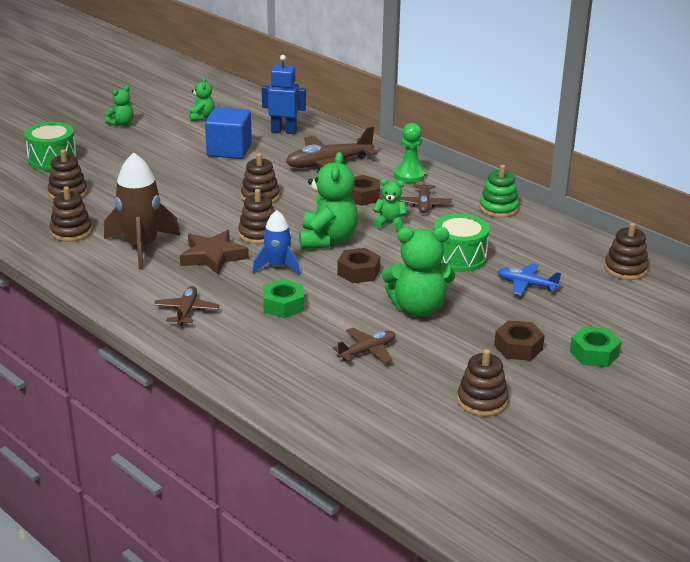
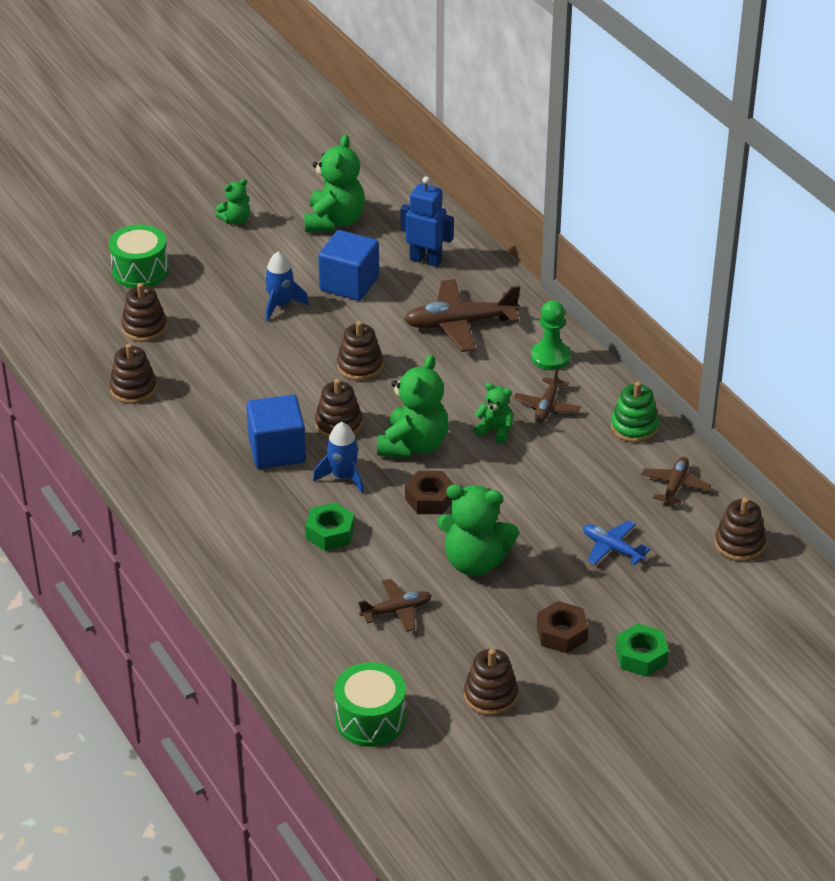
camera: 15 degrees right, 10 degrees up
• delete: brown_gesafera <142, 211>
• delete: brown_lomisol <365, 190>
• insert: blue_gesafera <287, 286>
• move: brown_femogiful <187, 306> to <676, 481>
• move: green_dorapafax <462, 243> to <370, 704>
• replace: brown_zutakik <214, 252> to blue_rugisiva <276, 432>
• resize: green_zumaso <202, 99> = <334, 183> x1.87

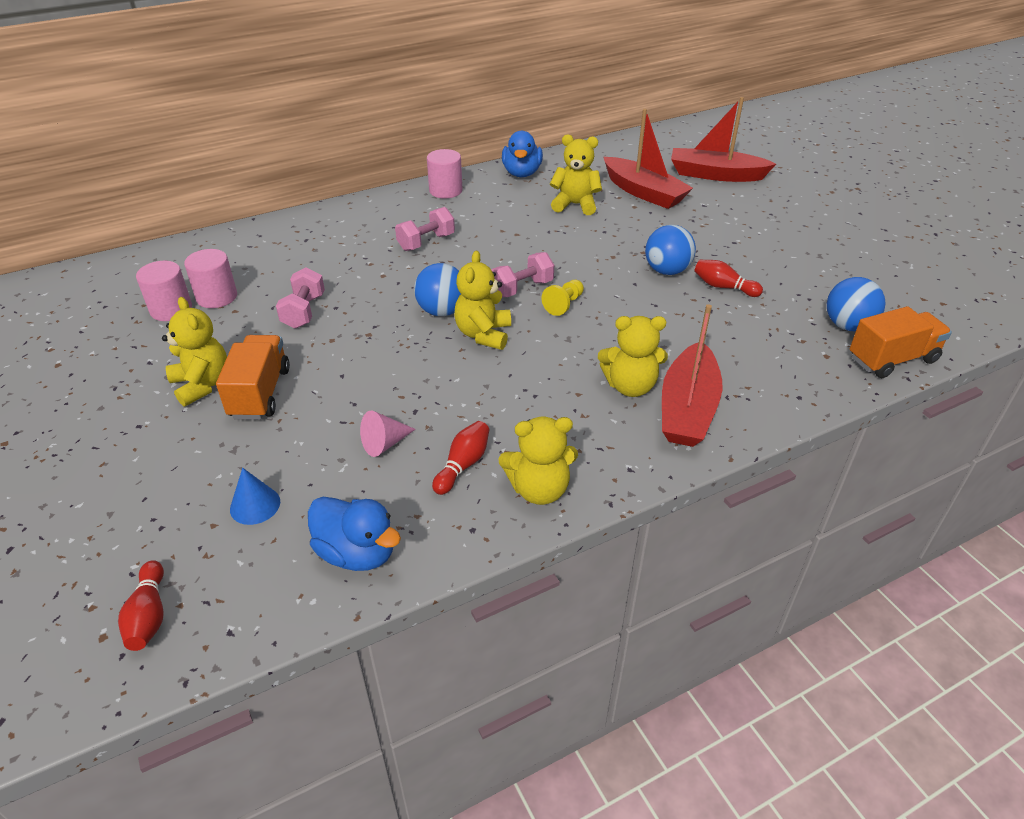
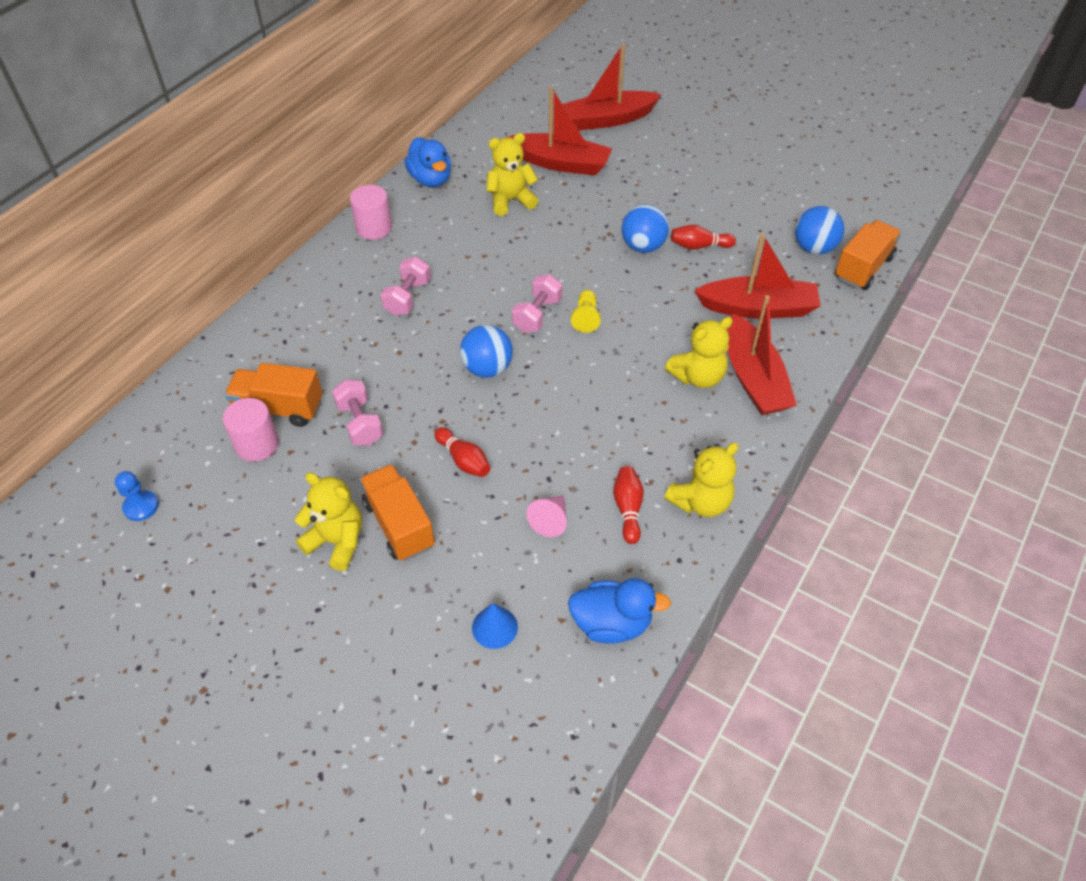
camera: 30 degrees left, 10 degrees up
• delete: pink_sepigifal <164, 291>
• delete: yellow_zumaso <482, 300>
• insert: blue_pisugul <137, 496>
• insert: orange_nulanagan <273, 395>
• insert: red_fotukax <757, 276>
• move: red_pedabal <141, 605> to <462, 452>

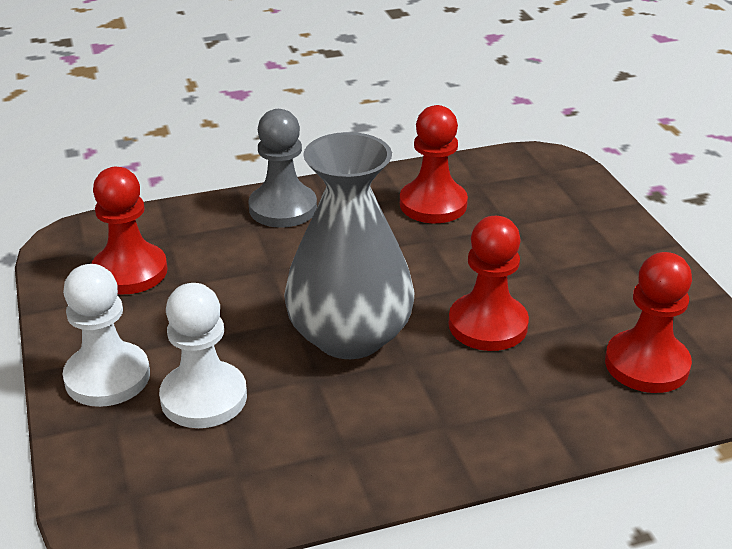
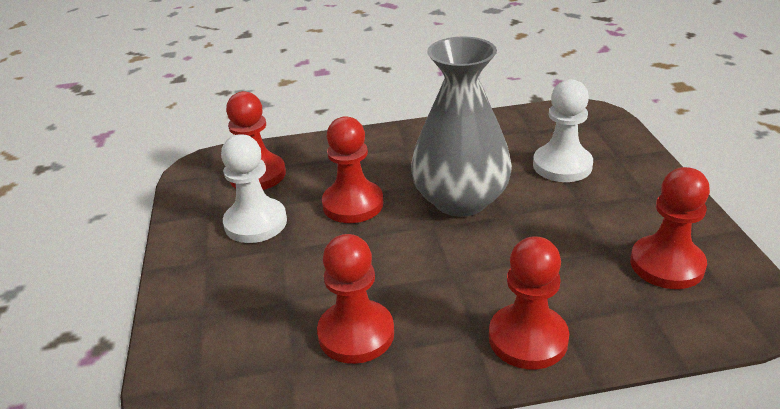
camera: 170 degrees left, 0 degrees up
• move: white_pisugul <106, 335> to <254, 188>
• recolor: grey_pisugul <283, 168> to red_pisugul <529, 302>

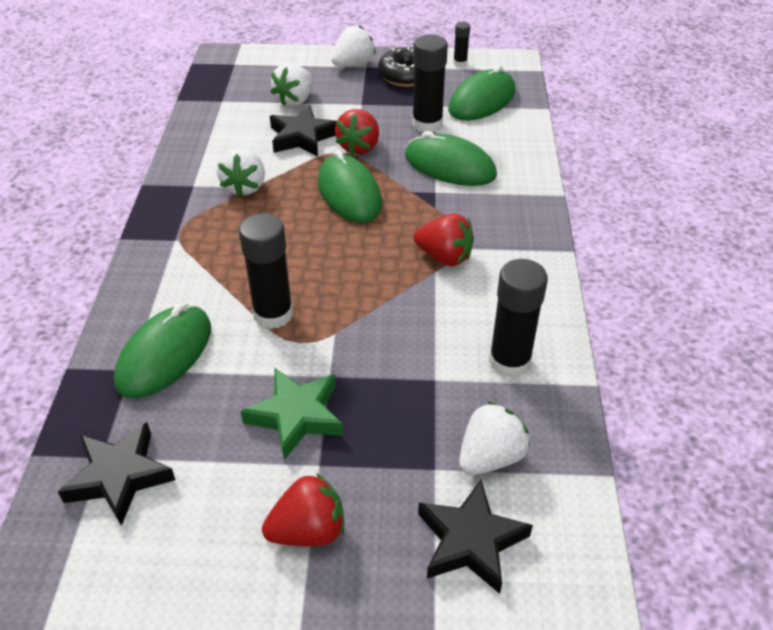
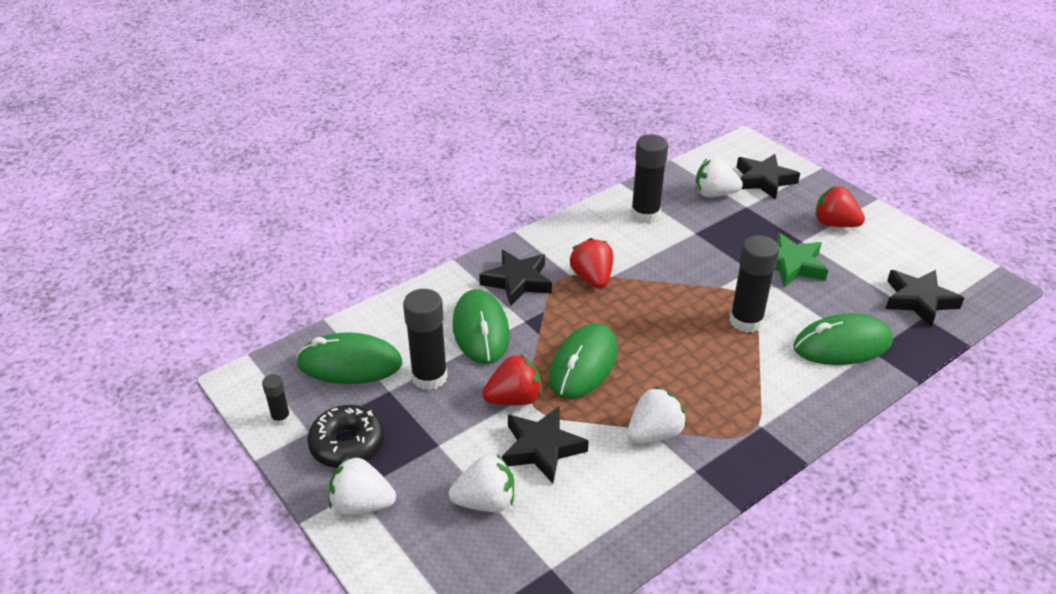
camera: 130 degrees left, 5 degrees down
• insert: black_zutakik <515, 278>

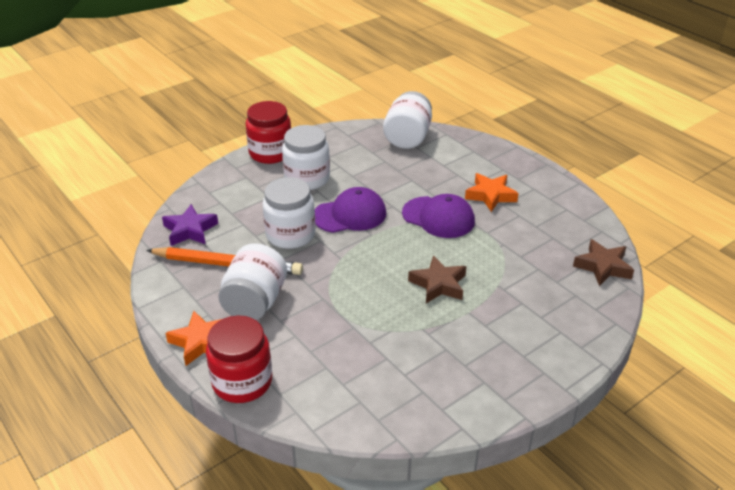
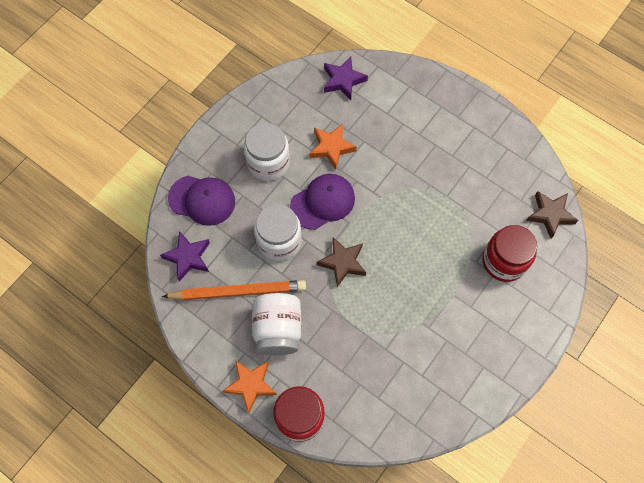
camera: 15 degrees left, 30 degrees up
• move: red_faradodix <268, 132> to <510, 253>
• move: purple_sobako <438, 216> to <201, 201>
• move: brown_zutakik <437, 279> to <341, 262>
• move: orange_zutakik <492, 192> to <333, 147>
• replace: white_faradodix <407, 120> to purple_zutakik <346, 78>

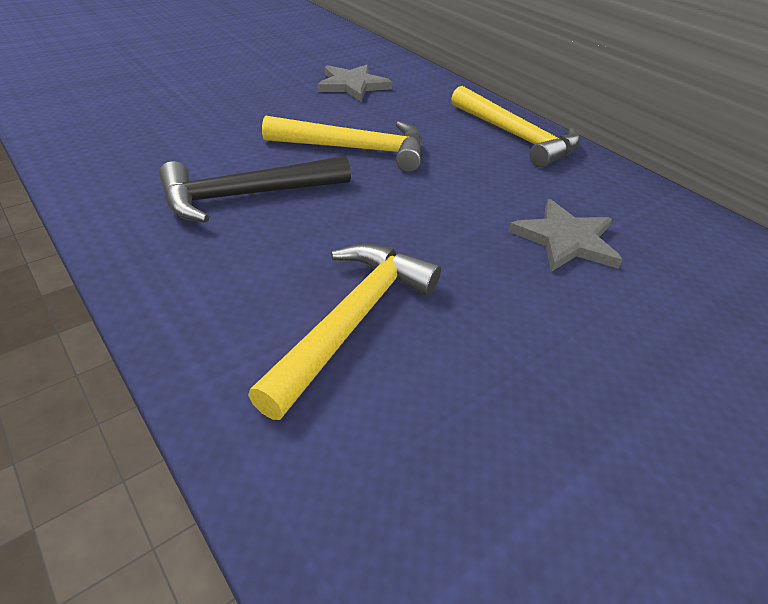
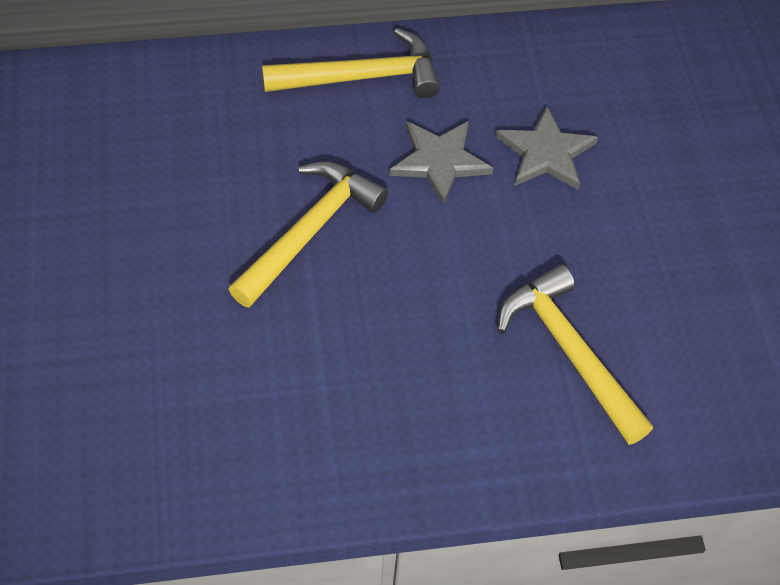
camera: 60 degrees left, 15 degrees up
• delete: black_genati <255, 189>
• move: grey_zutakik <355, 83> to <441, 163>

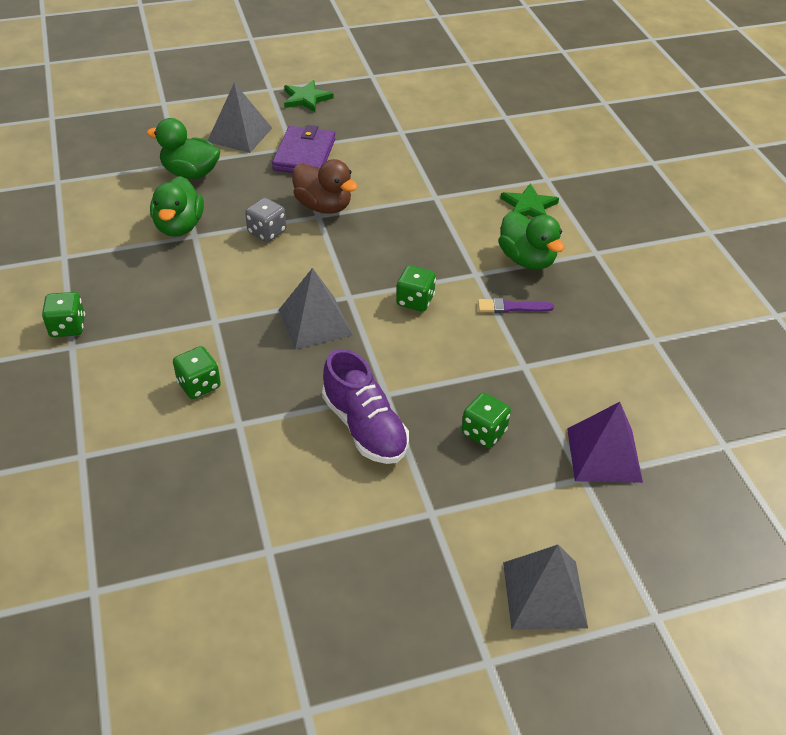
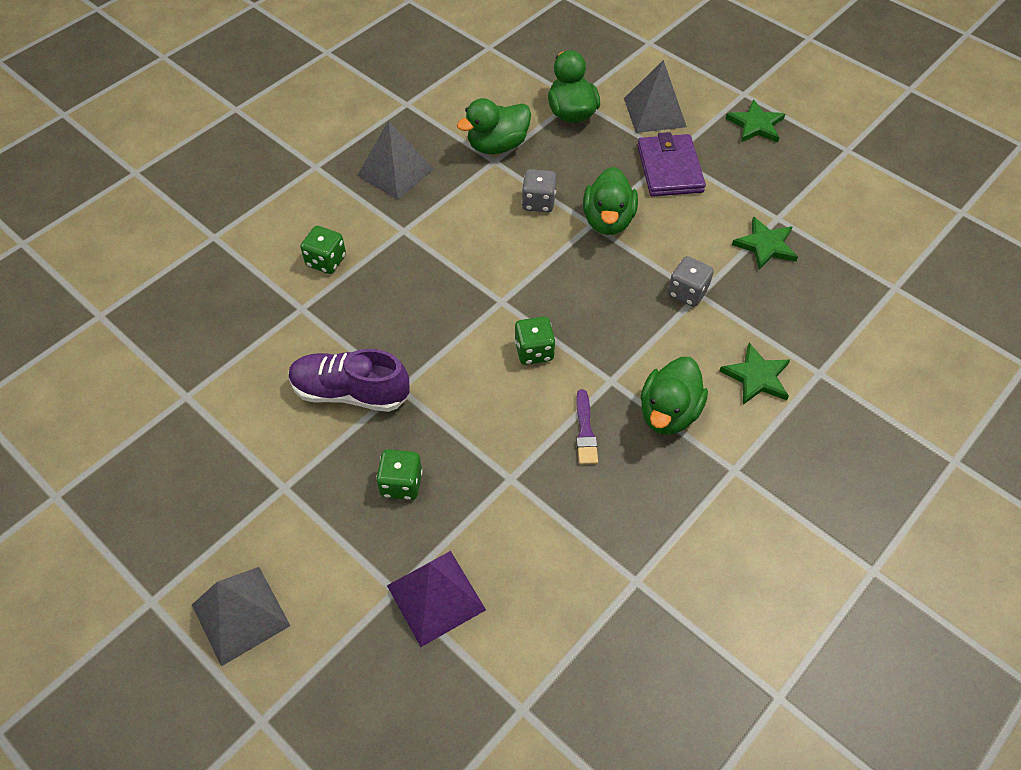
camera: 60 degrees right, 10 degrees up
• delete: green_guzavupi <63, 314>
• insert: grey_guzavupi <691, 281>
• insert: green_zutakik <765, 243>
• move: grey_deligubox <316, 308> to <395, 160>
• recolor: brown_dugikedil <325, 186> to green_dugikedil <610, 201>
• rotate: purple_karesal <303, 149> = <671, 164> 75 degrees counterclockwise
• rotate: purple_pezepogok <365, 406> = <349, 380> 75 degrees clockwise
• rotate: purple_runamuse <516, 305> = <587, 427> 150 degrees counterclockwise

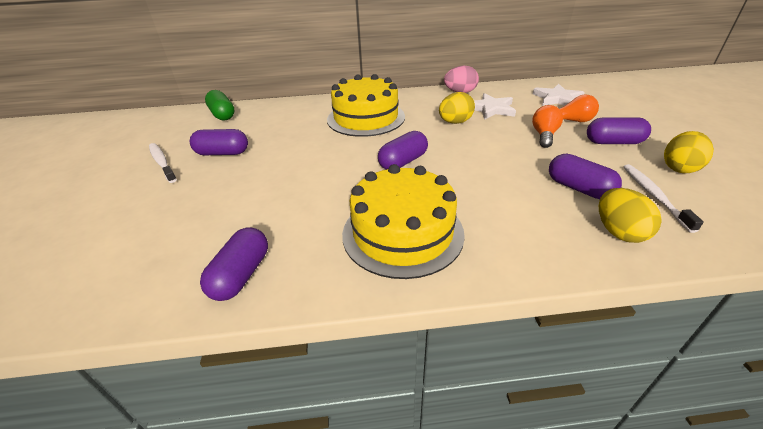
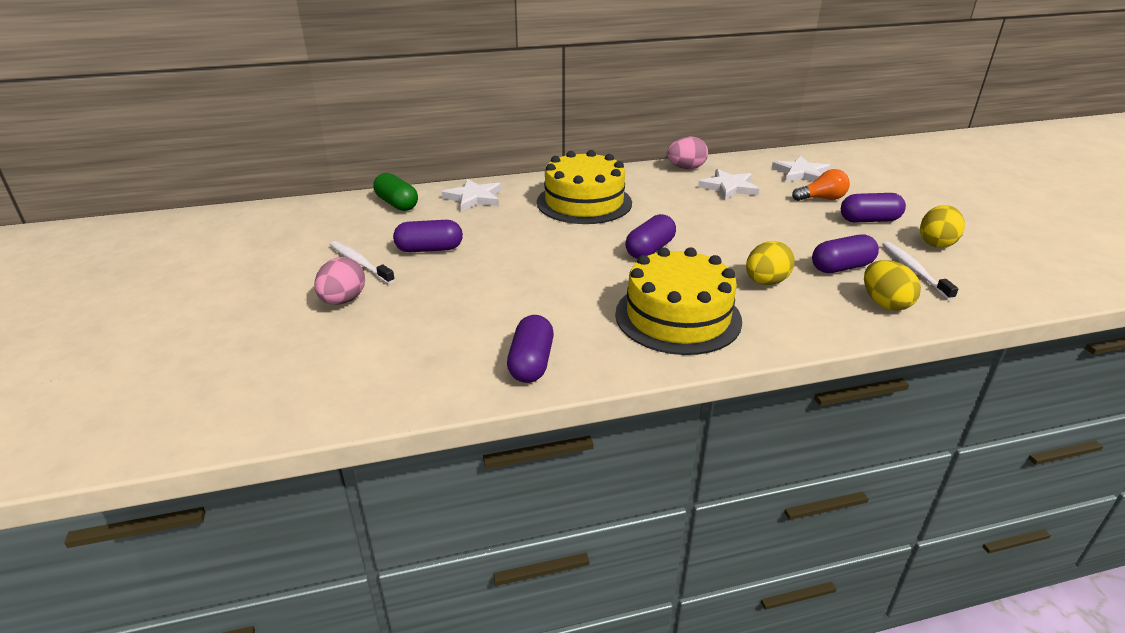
camera: 10 degrees left, 5 degrees down
• delete: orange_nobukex <547, 126>
• insert: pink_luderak <339, 281>
• insert: white_zutakik <471, 195>
• move: yellow_luderak <457, 108> to <770, 263>
• rotate: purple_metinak <585, 176> = <845, 254> 60 degrees counterclockwise

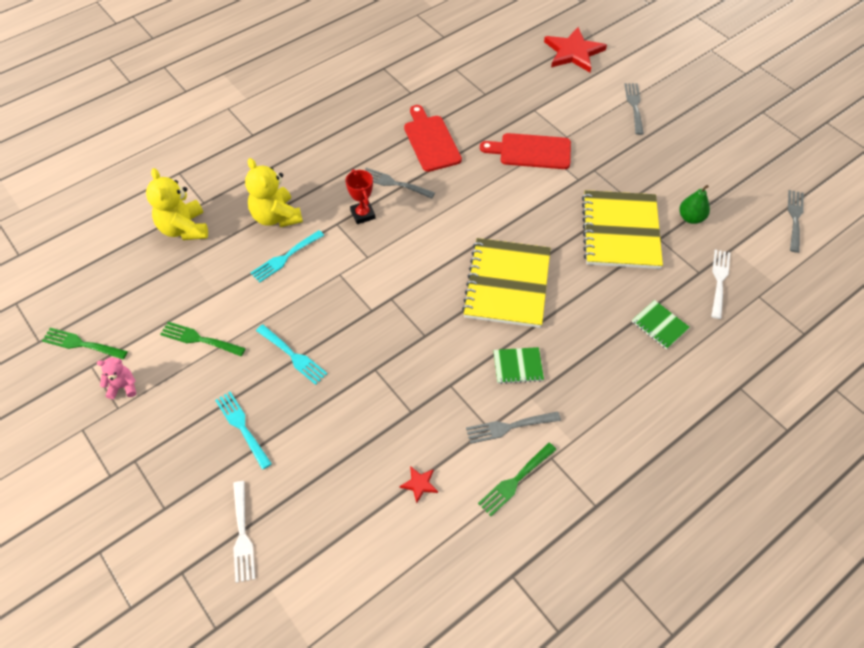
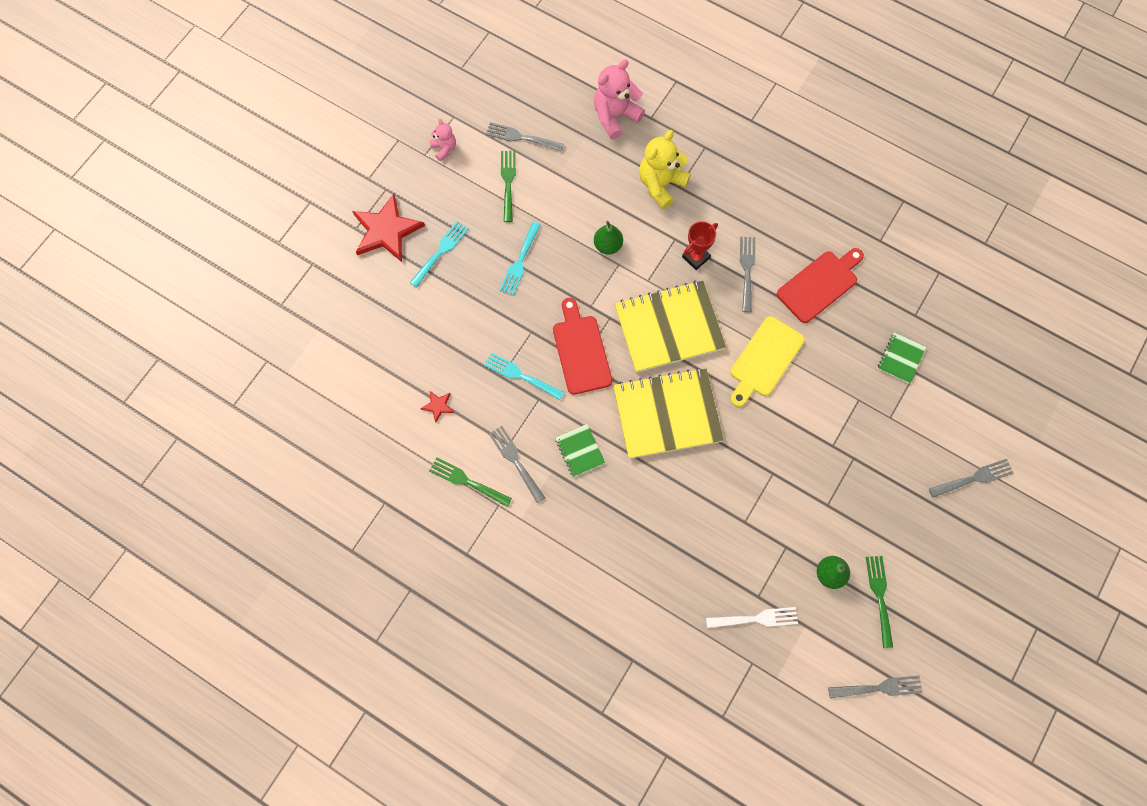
camera: 70 degrees right, 15 degrees up
• delete: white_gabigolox <244, 532>
• insert: grey_gabigolox <525, 137>
• insert: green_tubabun <608, 238>
• insert: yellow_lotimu <767, 361>
• move: green_gabigolox <85, 343> to <879, 602>
• move: turquoise_gabigolox <287, 256> to <524, 376>
• move: red_lotimu <525, 151> to <582, 346>
• move: red_zutakik <575, 49> to <388, 228>
• move: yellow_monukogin <622, 229> to <670, 327>
• move: green_monukogin <661, 324> to <902, 357>
• recolor: yellow_zumaso <177, 204> to pink_zumaso <619, 99>

